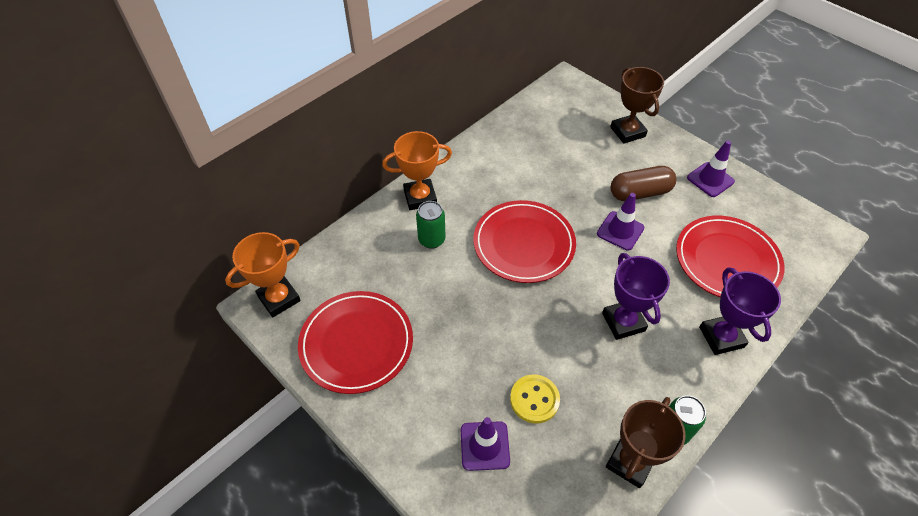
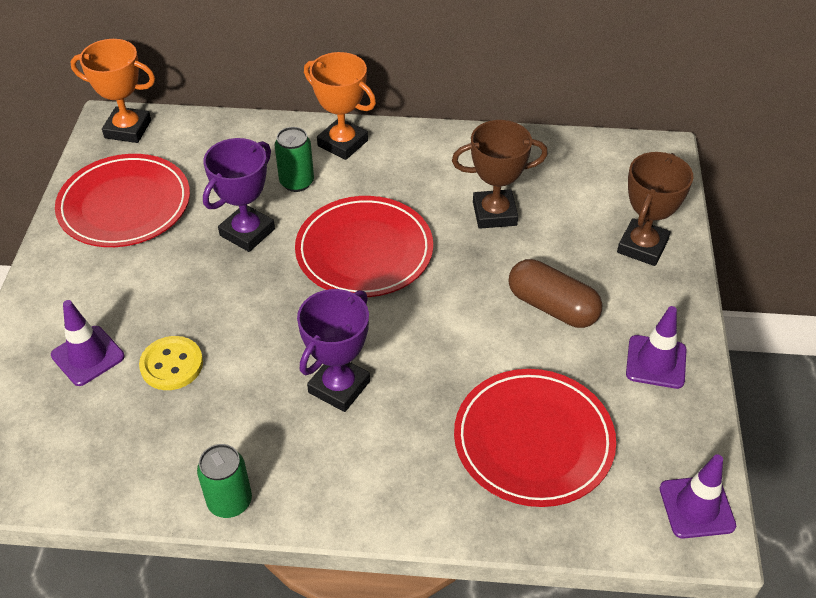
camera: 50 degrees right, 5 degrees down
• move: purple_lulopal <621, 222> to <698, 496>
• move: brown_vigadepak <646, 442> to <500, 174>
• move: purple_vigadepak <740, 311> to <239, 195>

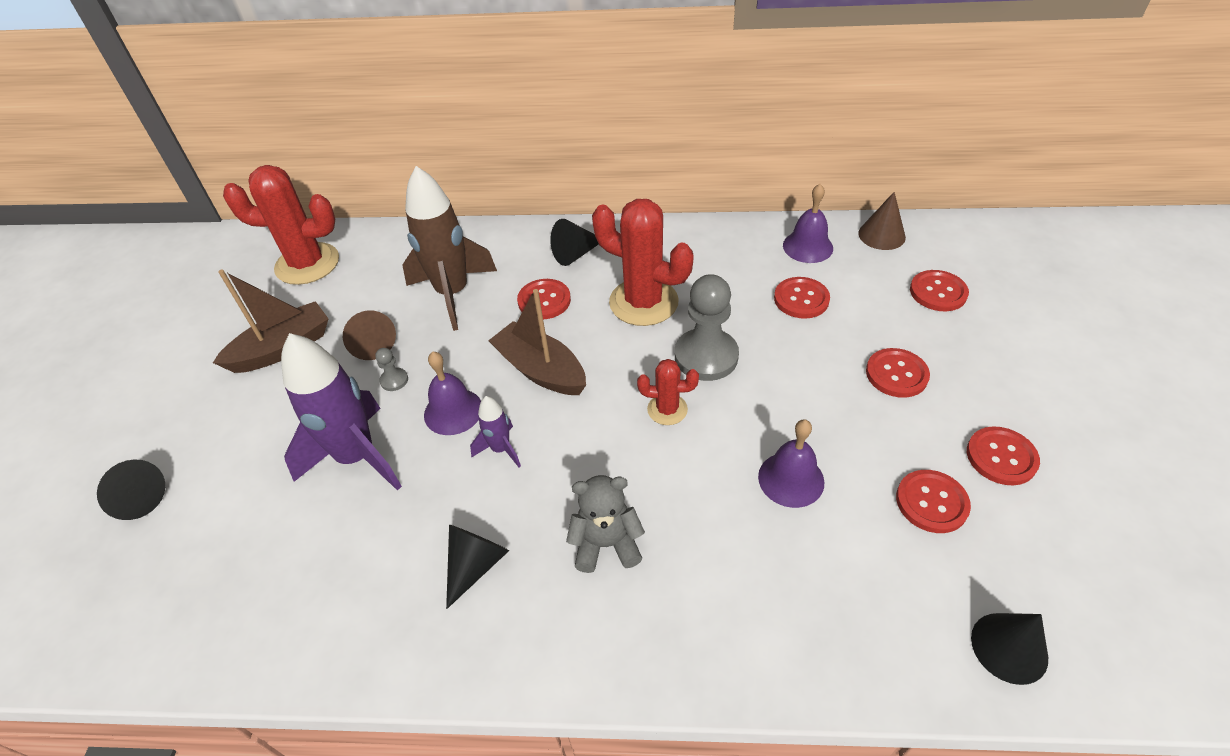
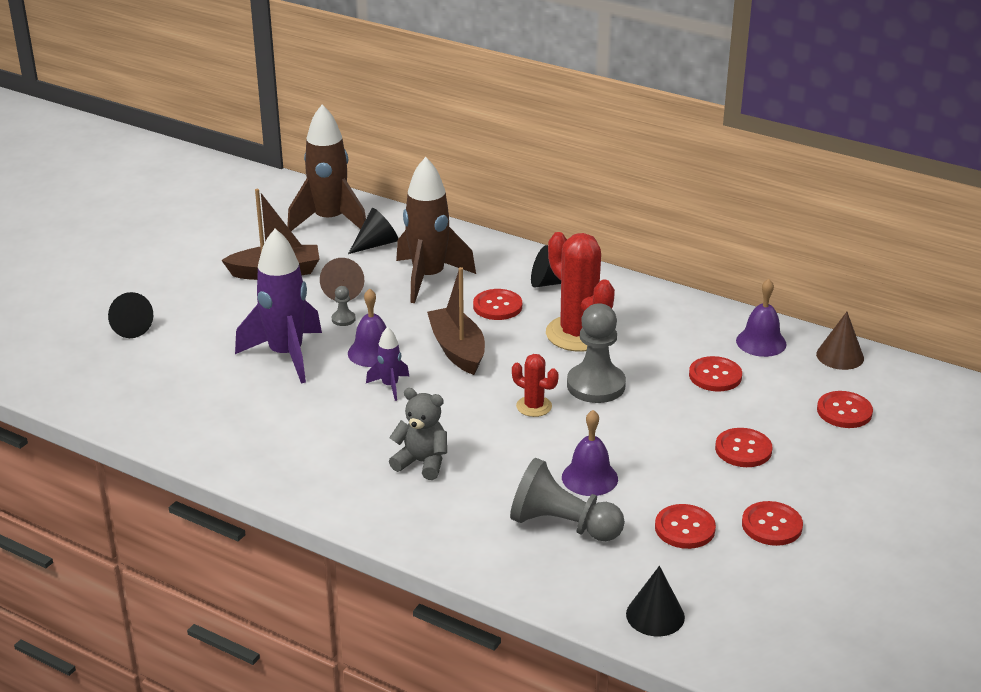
camera: 25 degrees right, 15 degrees down
• insert: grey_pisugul <567, 499>
• move: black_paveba <477, 567> to <373, 231>
• replace: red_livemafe <281, 225> to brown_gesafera <326, 168>

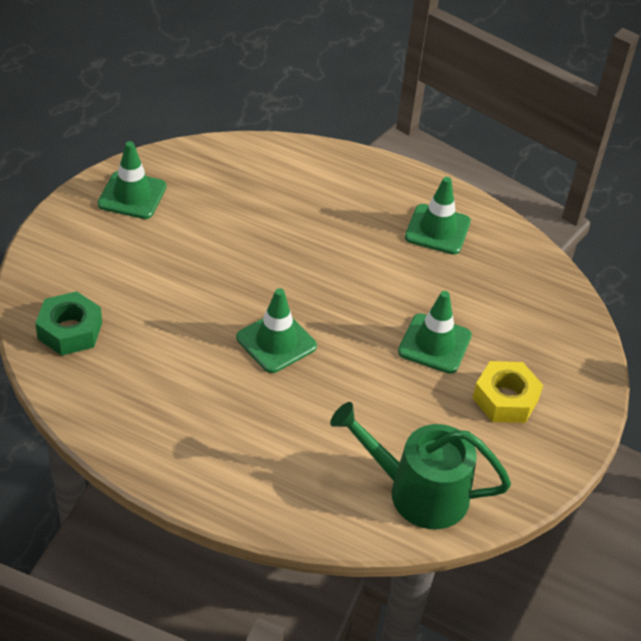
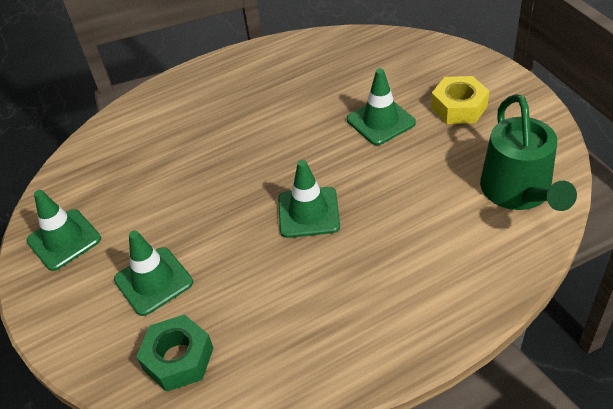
camera: 45 degrees left, 0 degrees up
• move: green_lulopal <438, 216> to <153, 273>
• rotate: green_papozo <420, 465> = <528, 152> 60 degrees counterclockwise

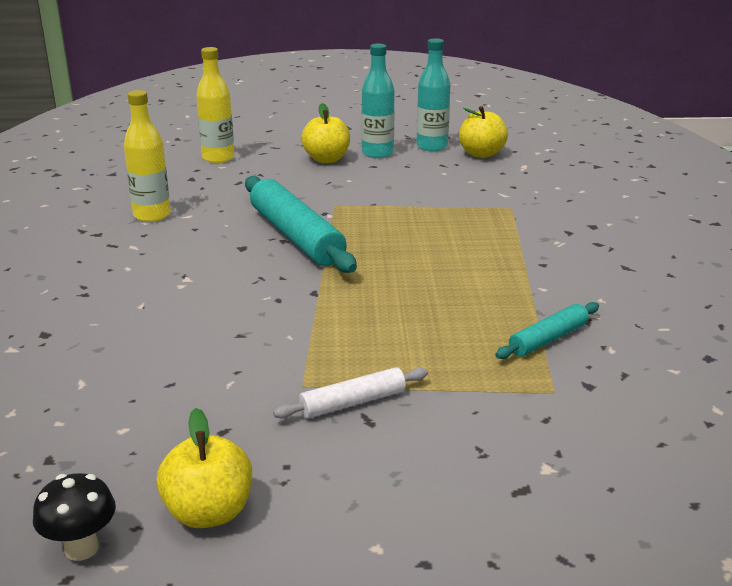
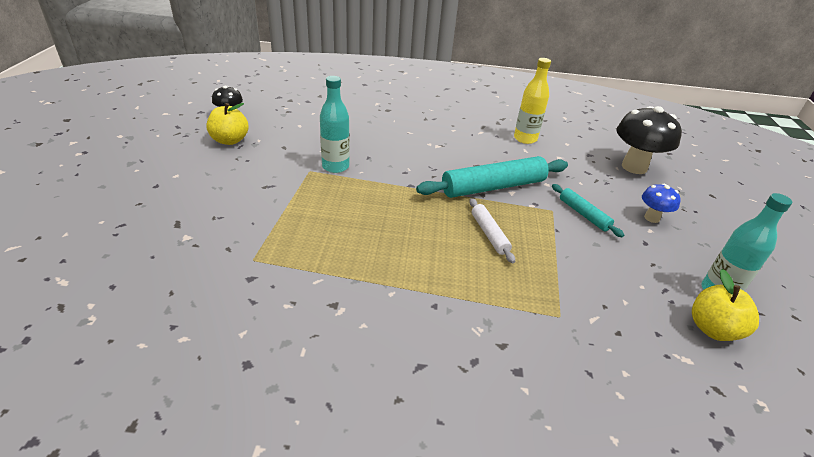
camera: 95 degrees right, 10 degrees up
• move: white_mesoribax <350, 393> to <492, 230>
• move: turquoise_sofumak <378, 101> to <335, 124>
• move: turquoise_mesoribax <547, 330> to <588, 210>
• replace: yellow_sofumak <215, 105> to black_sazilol <649, 140>
• replace: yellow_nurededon <326, 133> to blue_sazilol <661, 203>

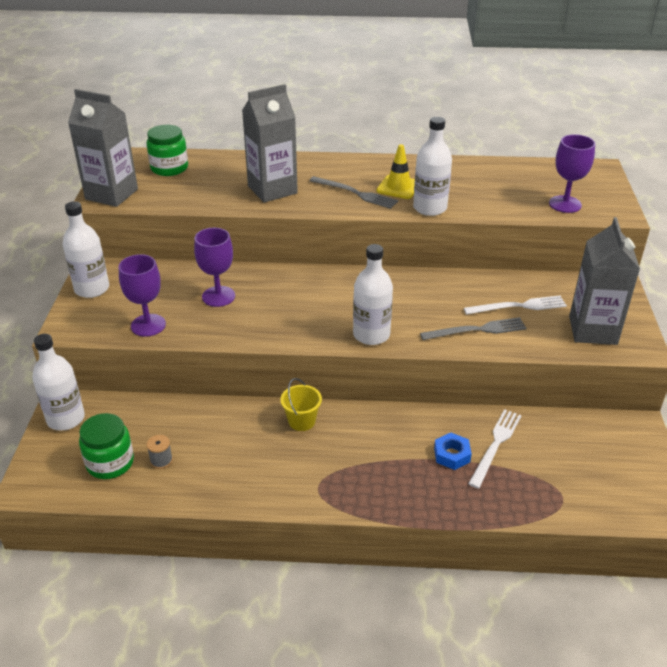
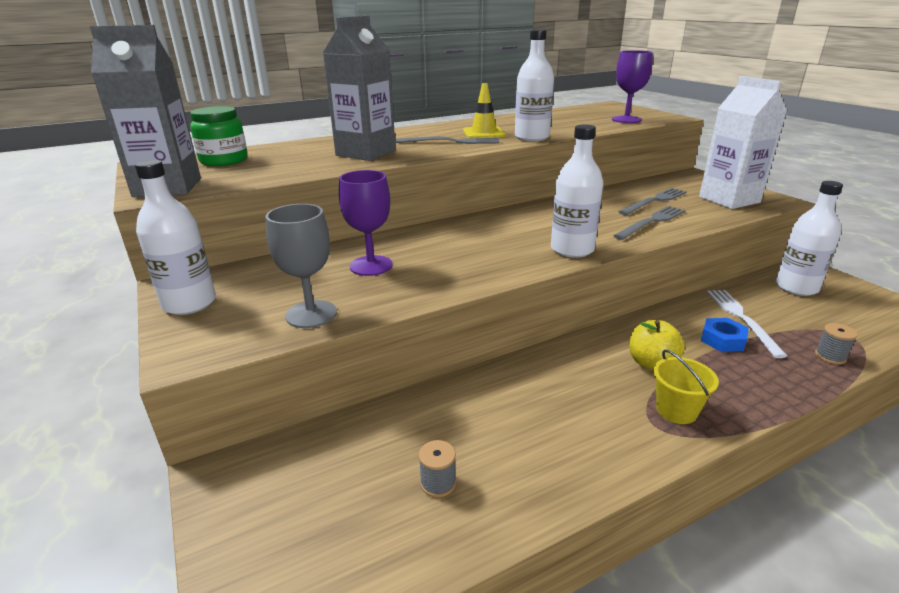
camera: 30 degrees left, 10 degrees down
• delete: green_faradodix <106, 446>
• insert: yellow_nurededon <657, 345>
• insert: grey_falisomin <836, 343>
• move: white_sofumak <58, 382> to <809, 238>
• move: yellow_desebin <301, 404> to <686, 387>
• recolor: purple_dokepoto <142, 295> to grey_dokepoto <301, 266>
• recolor: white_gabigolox <515, 305> to grey_gabigolox <652, 201>
• recolor: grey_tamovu <604, 281> to white_tamovu <743, 142>

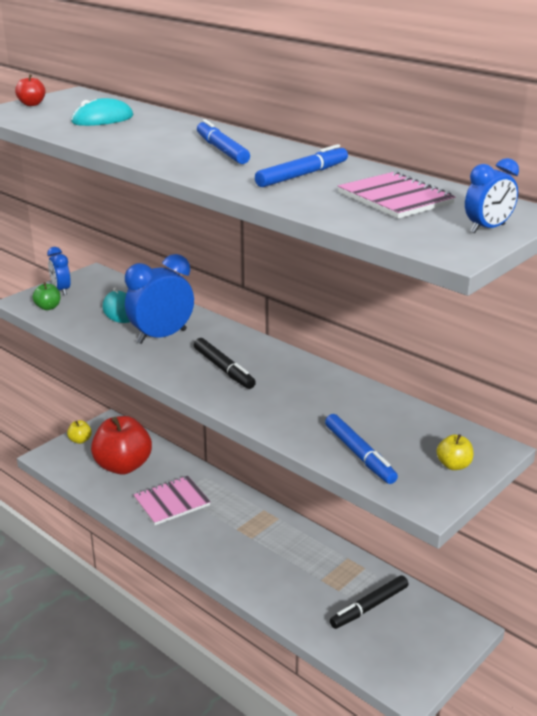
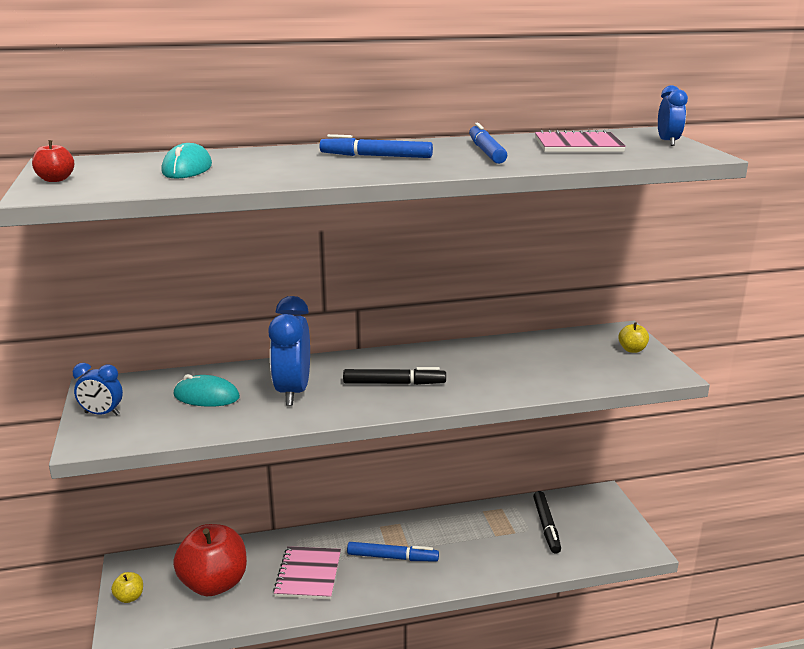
camera: 55 degrees left, 5 degrees down
• delete: green_nurededon <46, 296>
• move: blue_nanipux <361, 449> to <393, 551>

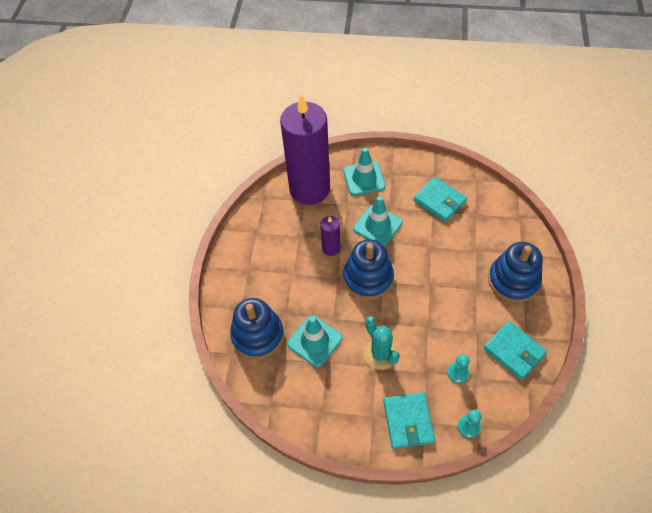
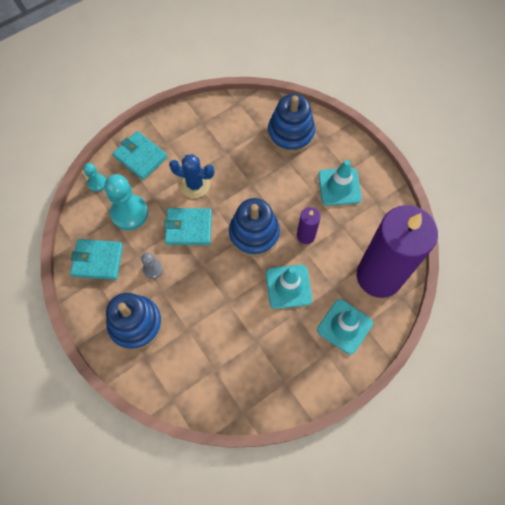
camera: 135 degrees right, 10 degrees up
• insert: grey_pisugul <152, 266>
• move: turquoise_lulopal <315, 341> to <340, 183>
• move: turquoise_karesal <440, 199> to <188, 226>
• recolor: turquoise_livemafe <382, 343> to blue_livemafe <191, 176>
• resize: turquoise_pisugul <458, 368> = <126, 202> x1.92

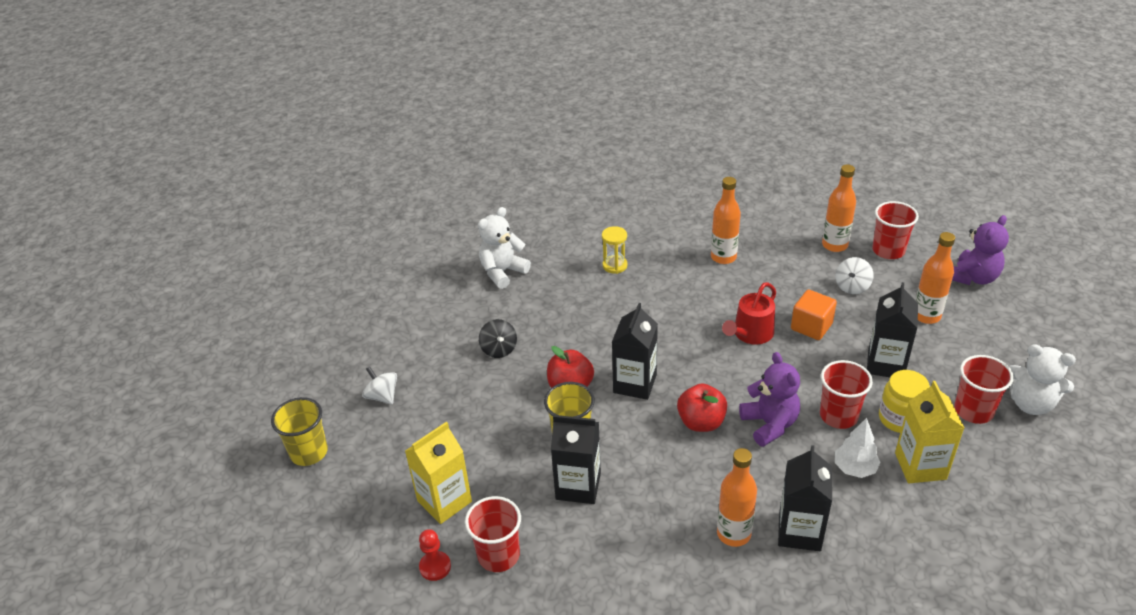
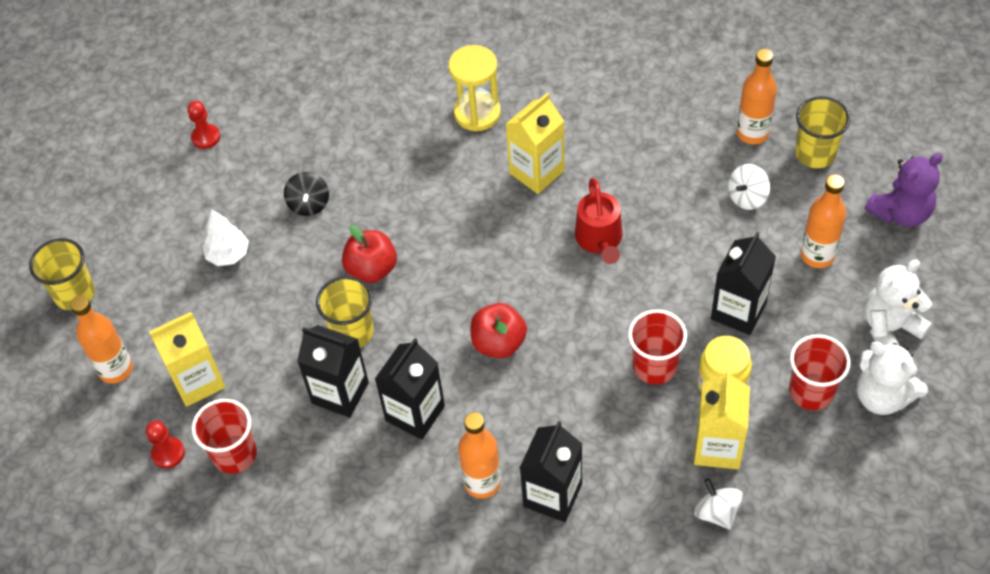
camera: 15 degrees right, 15 degrees up
• delete: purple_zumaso <769, 399>
• delete: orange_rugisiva <814, 315>
• insert: red_pisugul <203, 125>
• insert: yellow_tamovu <535, 143>
• move: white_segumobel <379, 385> to <718, 504>
• move: white_zumaso <504, 248> to <898, 302>
• move: black_tamovu <635, 351> to <410, 389>
• move: orange_sofumak <726, 220> to <101, 339>
• move: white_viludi <858, 448> to <225, 237>
• recolor: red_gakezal <895, 230> to yellow_gakezal <822, 132>
• rotate: red_papozo <749, 313> = <599, 221> 60 degrees counterclockwise
• resize: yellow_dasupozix <614, 250> = <475, 88> x1.54

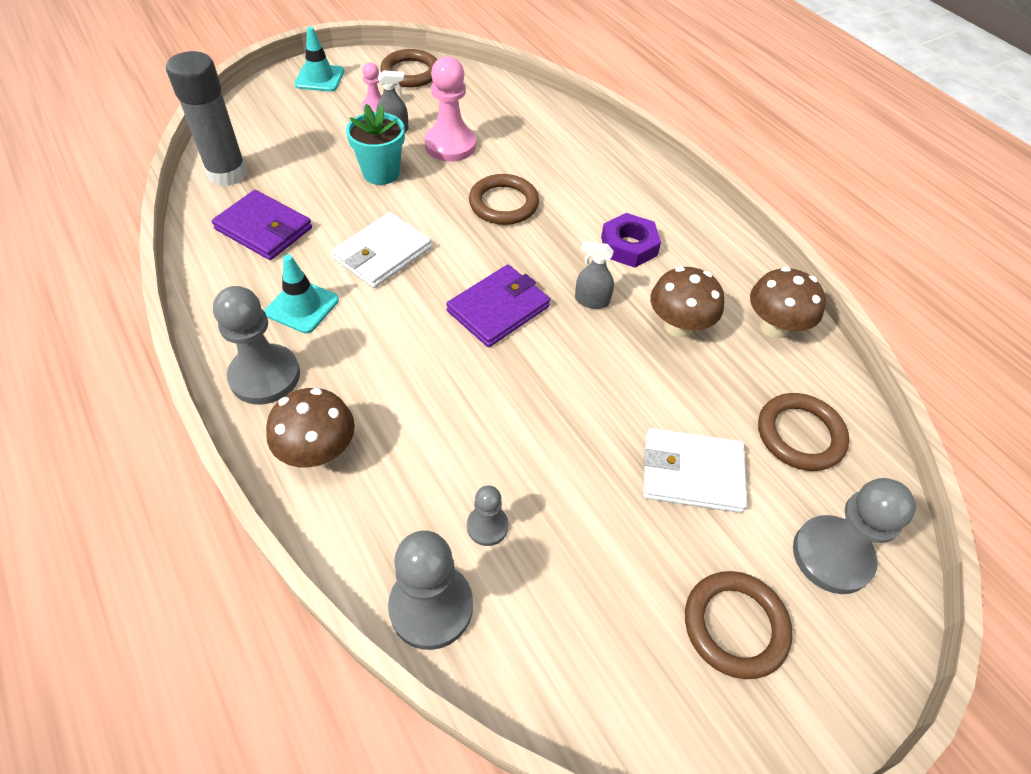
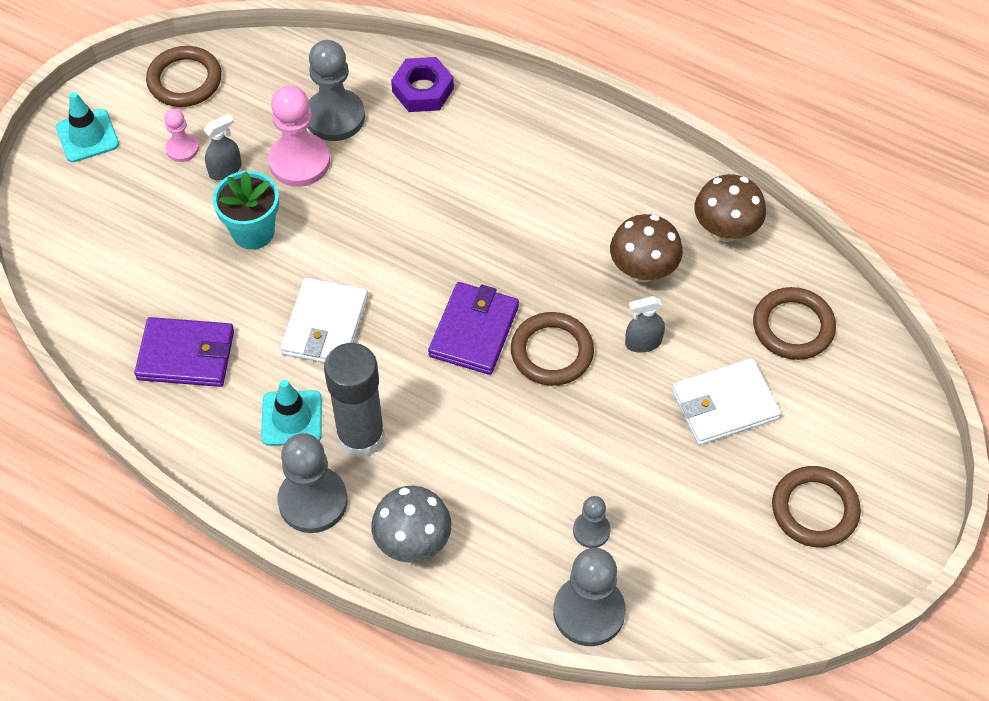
camera: 25 degrees left, 5 degrees up
• move: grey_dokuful <206, 118> to <354, 400>
• move: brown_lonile <504, 199> to <552, 349>
• move: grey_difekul <594, 275> to <645, 324>
• move: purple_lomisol <631, 240> to <422, 84>
• move: grey_pisugul <854, 536> to <336, 90>
• recolor: brown_sazilol <310, 427> to grey_sazilol <411, 524>

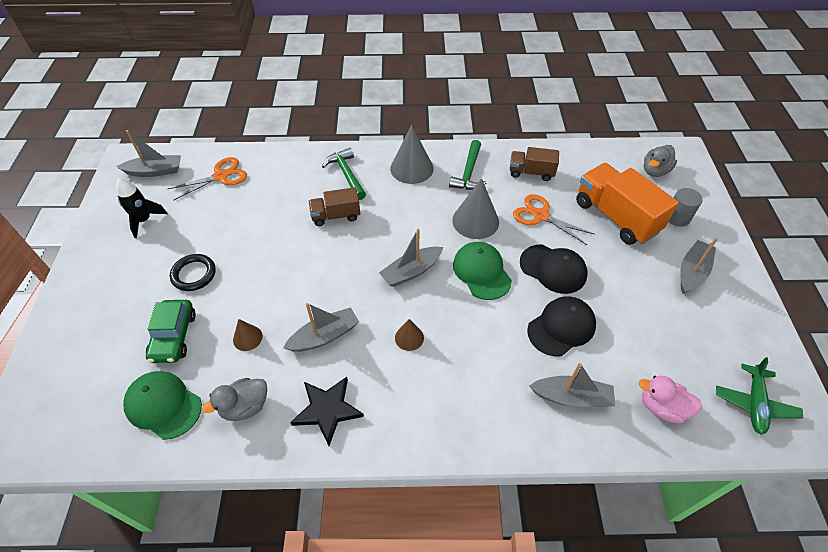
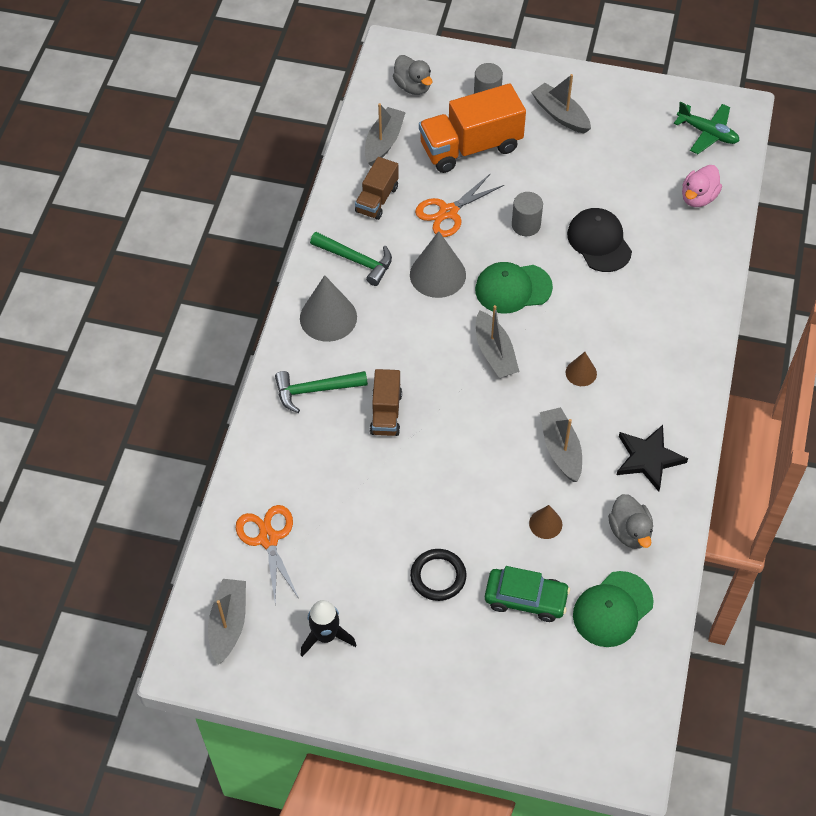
camera: 75 degrees left, 5 degrees up
• move: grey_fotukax <572, 385> to <385, 134>
• replace: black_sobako <553, 269> to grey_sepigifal <527, 214>

